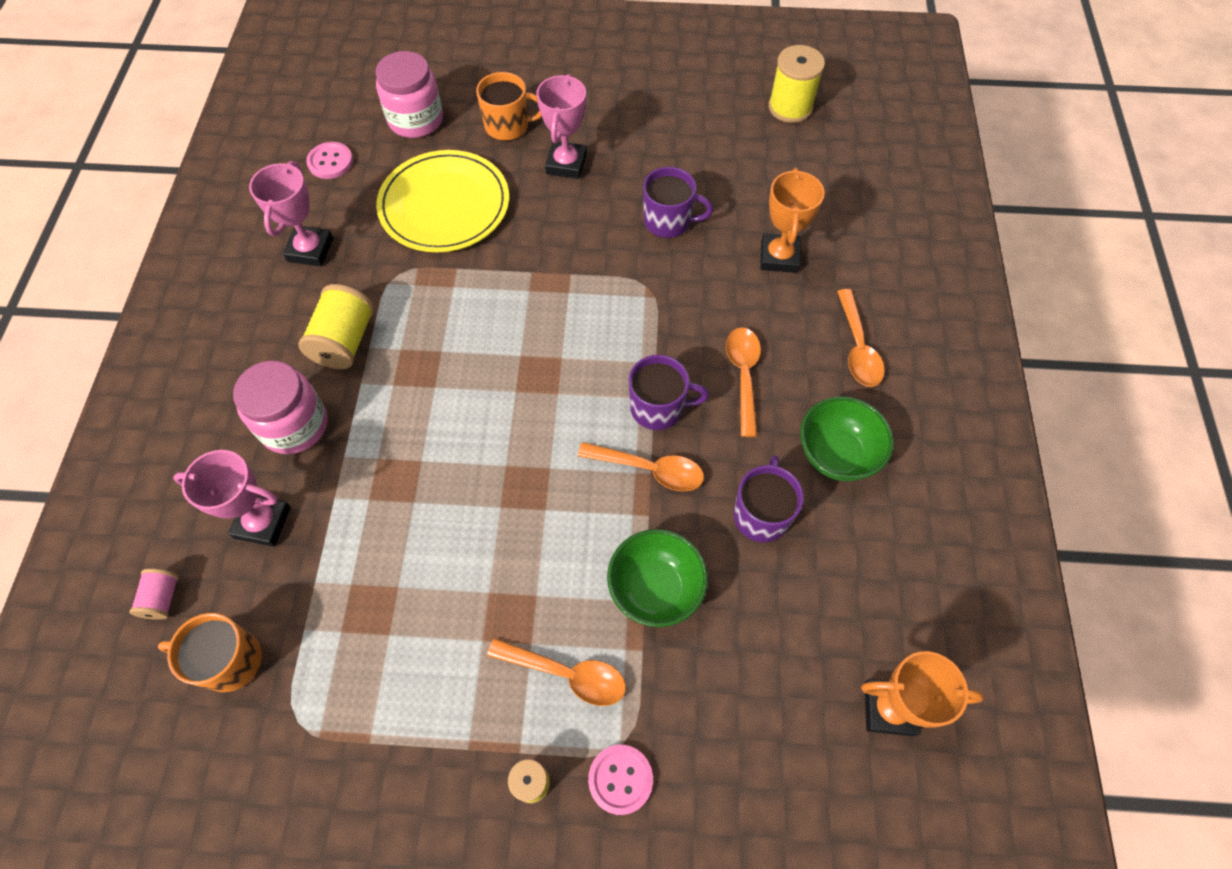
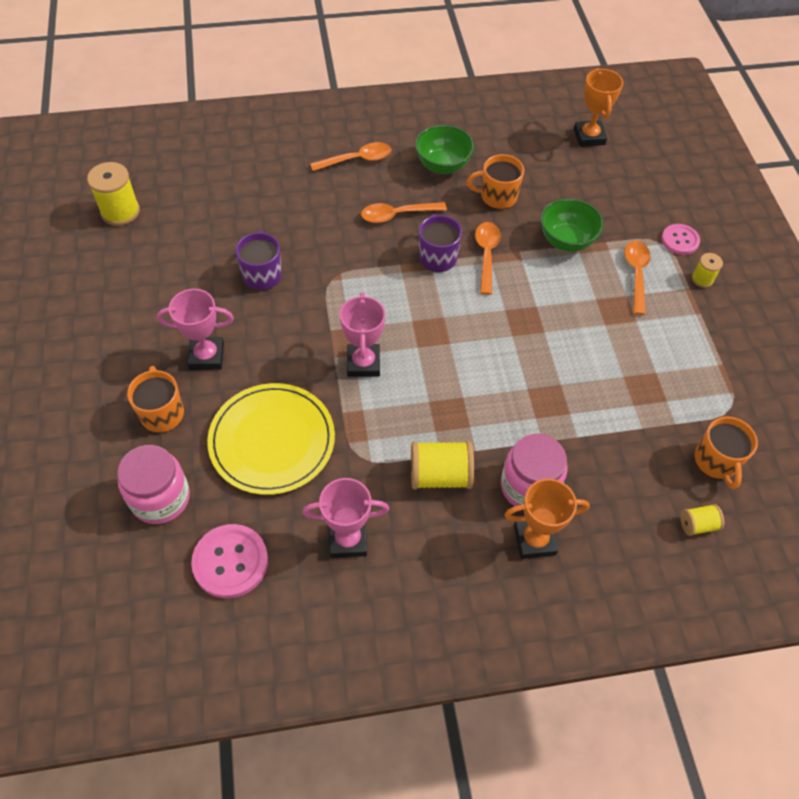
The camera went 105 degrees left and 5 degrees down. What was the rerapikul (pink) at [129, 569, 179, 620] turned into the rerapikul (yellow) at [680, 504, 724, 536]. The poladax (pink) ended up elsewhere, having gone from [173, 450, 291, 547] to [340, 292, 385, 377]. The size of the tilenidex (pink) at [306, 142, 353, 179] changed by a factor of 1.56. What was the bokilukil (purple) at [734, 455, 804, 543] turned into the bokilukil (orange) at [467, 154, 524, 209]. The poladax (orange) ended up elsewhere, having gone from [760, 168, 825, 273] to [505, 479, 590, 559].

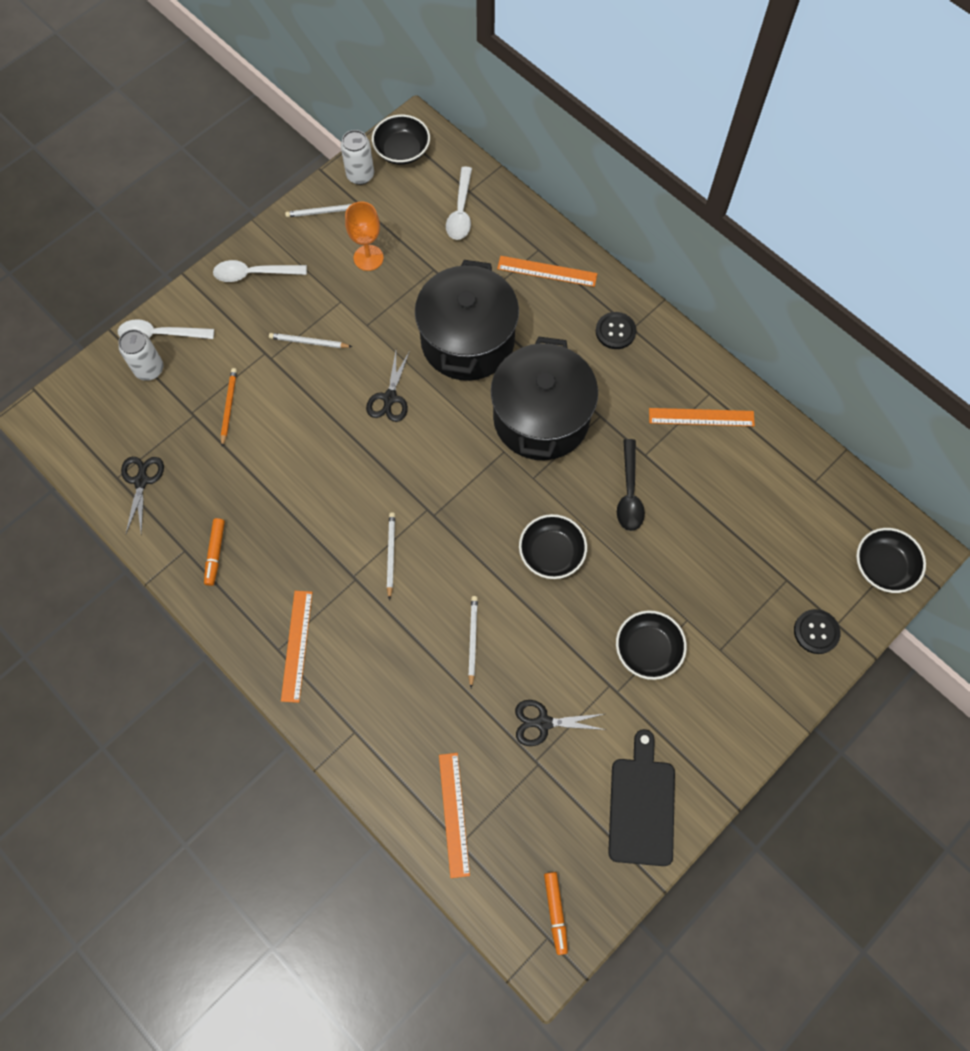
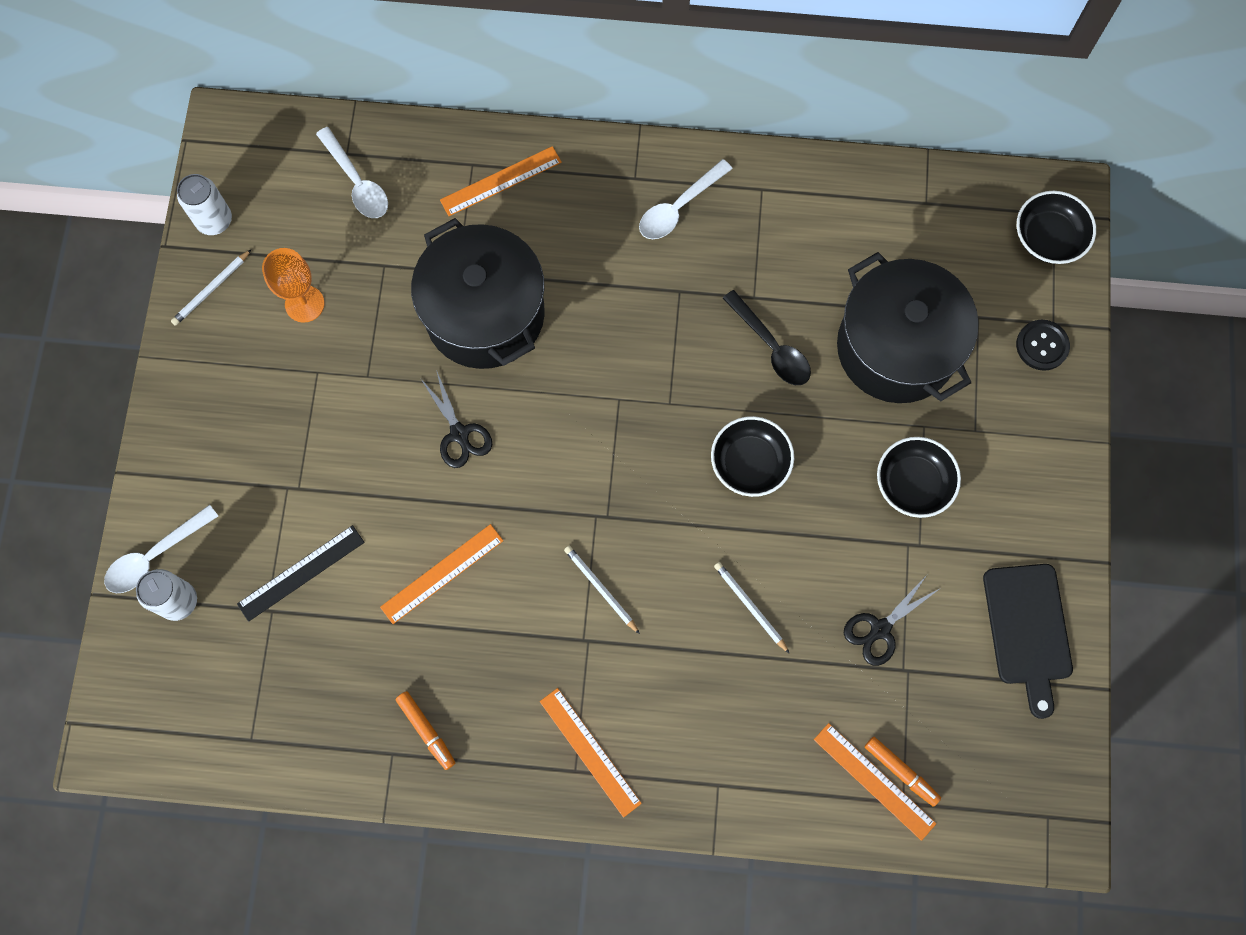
The camera went 40 degrees left and 5 degrees up. The second view lost the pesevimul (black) at [121, 457, 164, 534]. The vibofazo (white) ended up elsewhere, having gone from [213, 260, 307, 282] to [639, 159, 733, 239]. Where the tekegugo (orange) stood at [221, 368, 237, 447], the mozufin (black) came to stand at [237, 525, 365, 622]. The second view lost the tekegugo (white) at [269, 333, 352, 348]. The second view lost the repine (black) at [372, 115, 430, 165]. The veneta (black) ended up elsewhere, having gone from [491, 336, 598, 460] to [837, 252, 979, 403]. The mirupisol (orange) ended up elsewhere, having gone from [544, 872, 568, 955] to [865, 736, 941, 807]. The second view lost the tilenidex (black) at [596, 312, 636, 349]. The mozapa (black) at [608, 729, 675, 866] ended up facing another way, 150 degrees counterclockwise from before. The mozufin (orange) ended up elsewhere, having gone from [649, 408, 755, 426] to [380, 524, 503, 624].

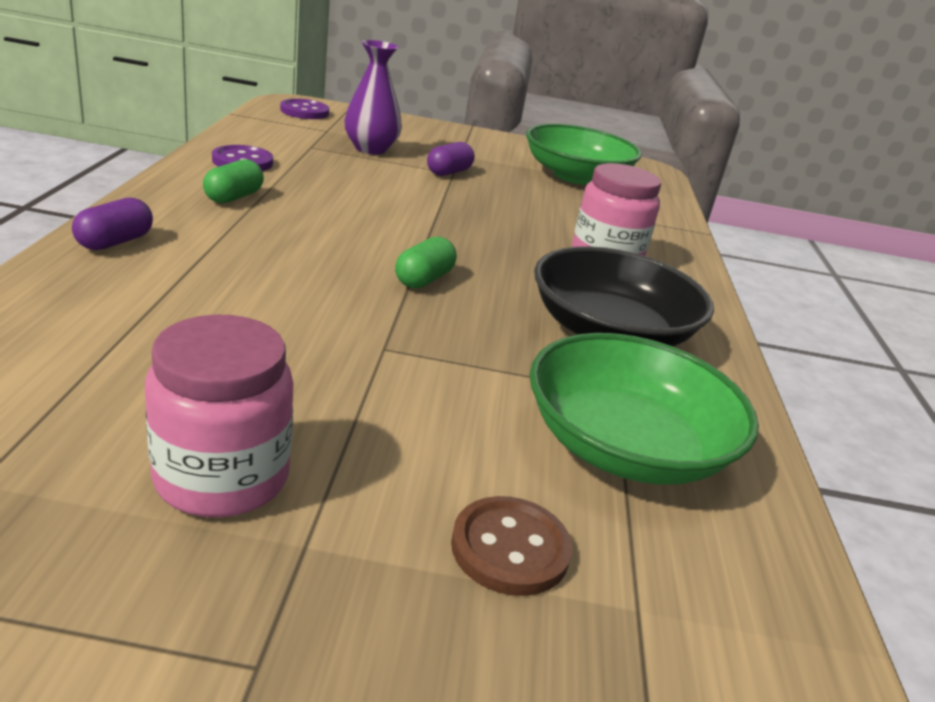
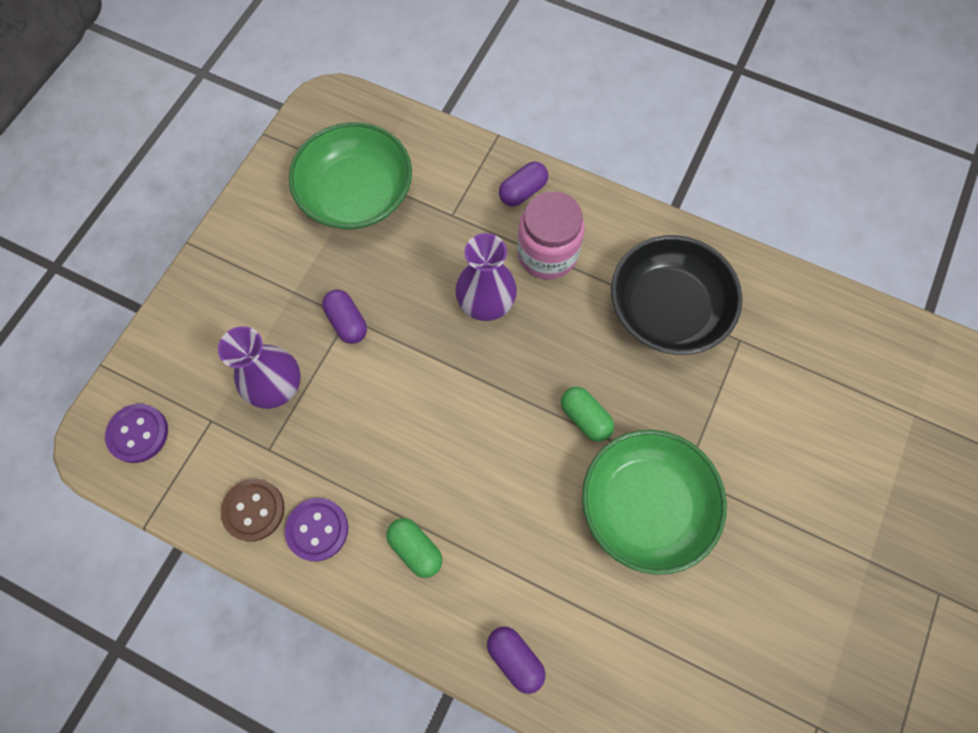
The camera went 65 degrees left and 40 degrees up. The second view lost the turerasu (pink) at [145, 315, 293, 518]. The tilenidex (brown) ended up elsewhere, having gone from [451, 496, 572, 596] to [221, 479, 285, 542]. The repine (green) ended up elsewhere, having gone from [530, 333, 759, 485] to [582, 430, 727, 575]. The second view gained the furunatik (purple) at [455, 233, 517, 321]. The second view gained the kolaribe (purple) at [499, 162, 548, 207].

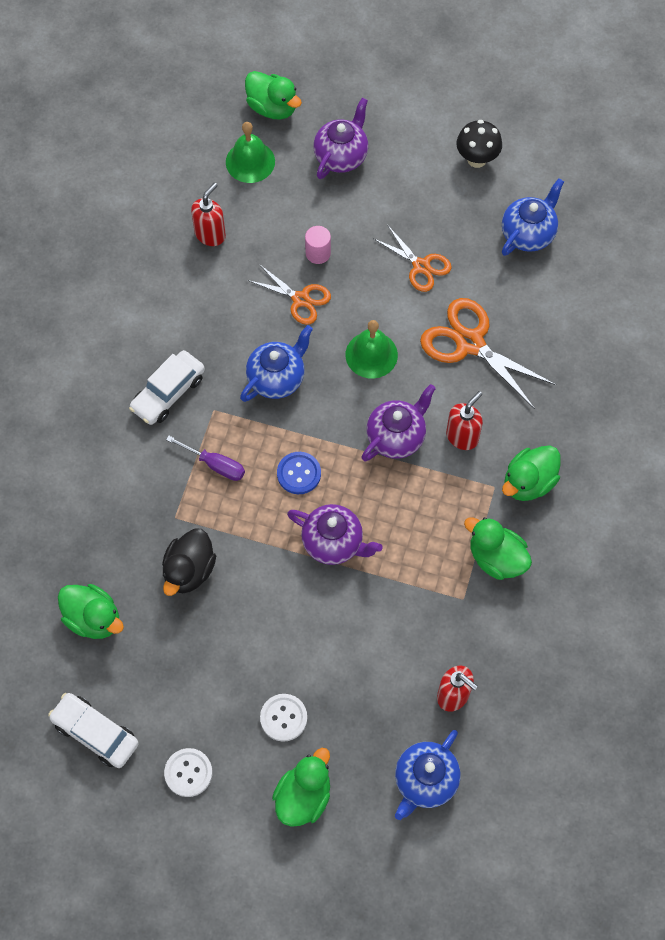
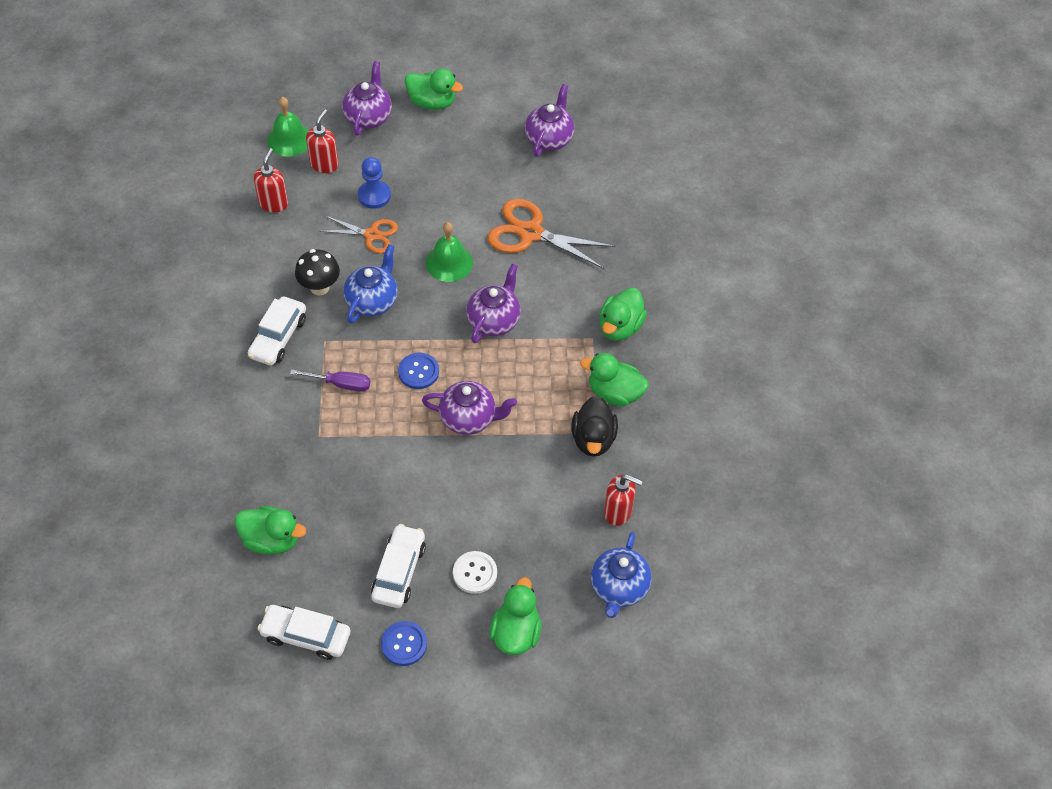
The camera went 20 degrees left and 10 degrees down. The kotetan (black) ended up elsewhere, having gone from [162, 529, 216, 596] to [572, 396, 618, 457]. What was the tilenidex (white) at [164, 748, 212, 797] turned into the tilenidex (blue) at [381, 621, 427, 666]. The kotetan (green) ended up elsewhere, having gone from [245, 71, 302, 120] to [405, 68, 463, 110]. Where the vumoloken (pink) stood at [305, 226, 331, 264], the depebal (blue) came to stand at [358, 157, 391, 209]. The second view lost the pesevimul (orange) at [373, 226, 452, 292]. The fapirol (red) ended up elsewhere, having gone from [446, 391, 483, 450] to [306, 109, 339, 173]. The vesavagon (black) ended up elsewhere, having gone from [456, 120, 502, 168] to [295, 249, 340, 295]. What was the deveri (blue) at [502, 179, 564, 256] turned into the deveri (purple) at [525, 84, 574, 157]. The second view gained the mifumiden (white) at [371, 524, 426, 608].

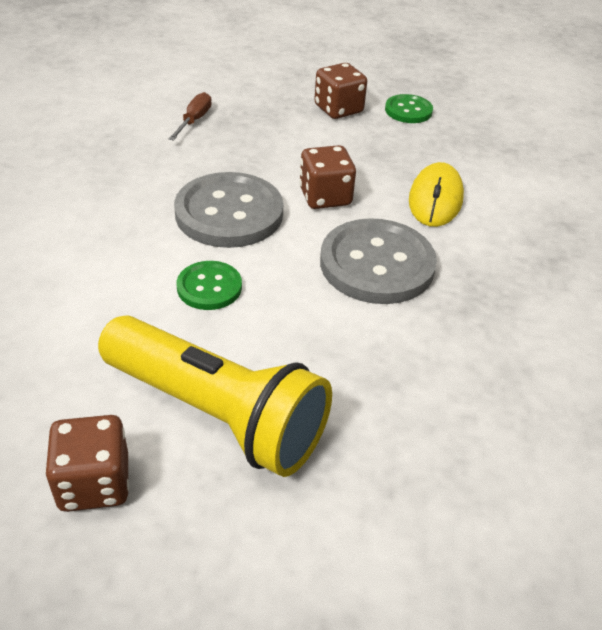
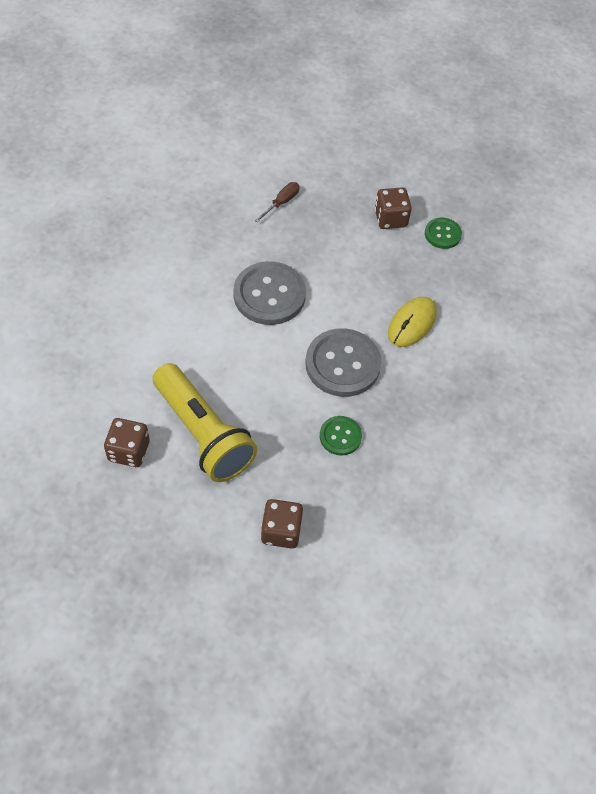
The camera went 20 degrees right and 15 degrees up. The tilenidex (green) ended up elsewhere, having gone from [177, 261, 242, 310] to [320, 416, 362, 456]. The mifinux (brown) ended up elsewhere, having gone from [299, 145, 356, 209] to [261, 499, 303, 548].

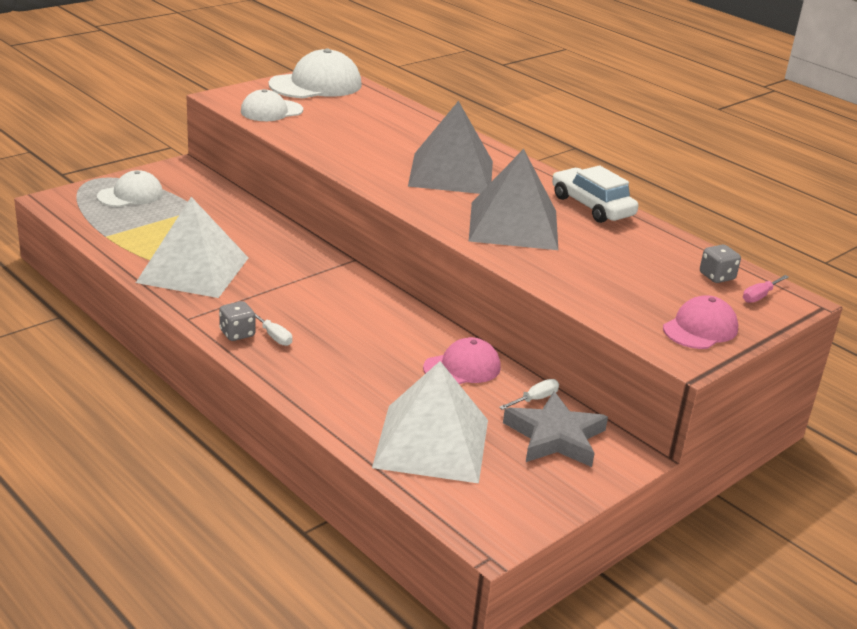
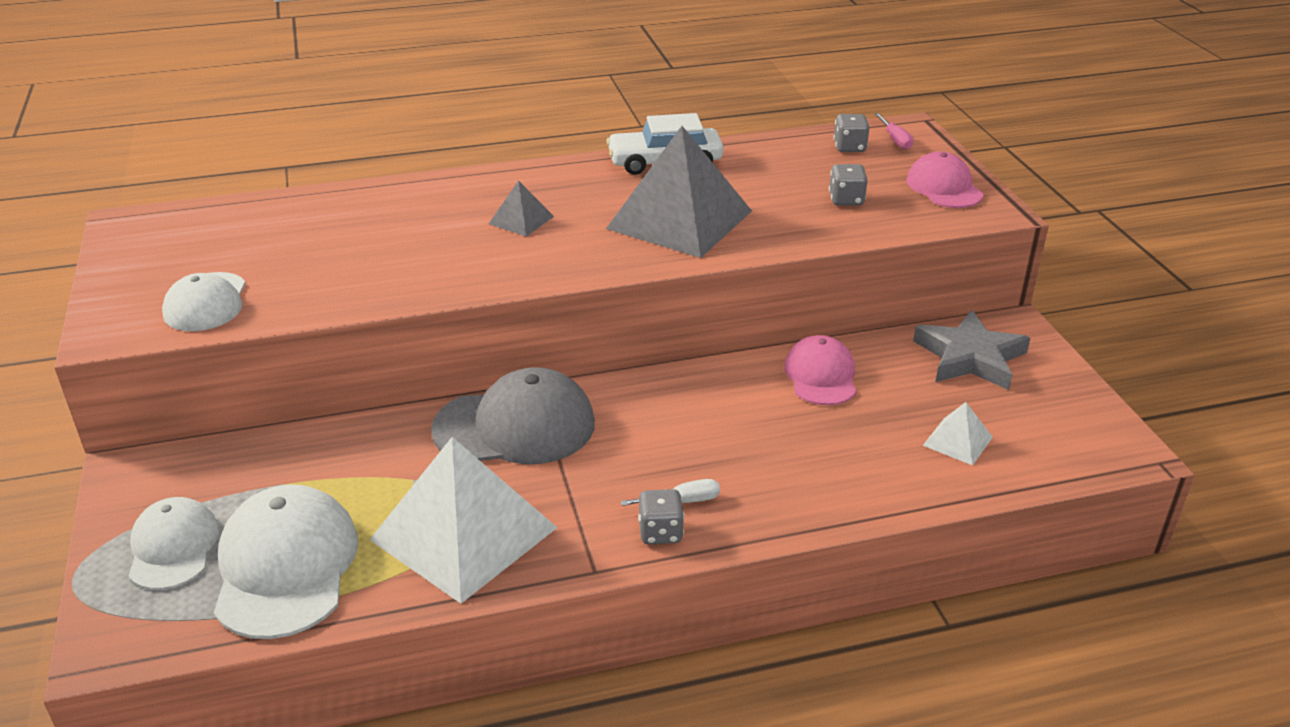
The camera went 60 degrees left and 5 degrees up. The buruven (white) ended up elsewhere, having gone from [269, 48, 362, 98] to [214, 485, 358, 639]. The size of the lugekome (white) at [372, 361, 488, 483] changed by a factor of 0.44. The size of the lugekome (grey) at [408, 101, 493, 194] changed by a factor of 0.44. The second view lost the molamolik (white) at [499, 379, 559, 410]. The second view gained the buruven (grey) at [431, 368, 595, 464]. The second view gained the mifinux (grey) at [829, 164, 868, 206].

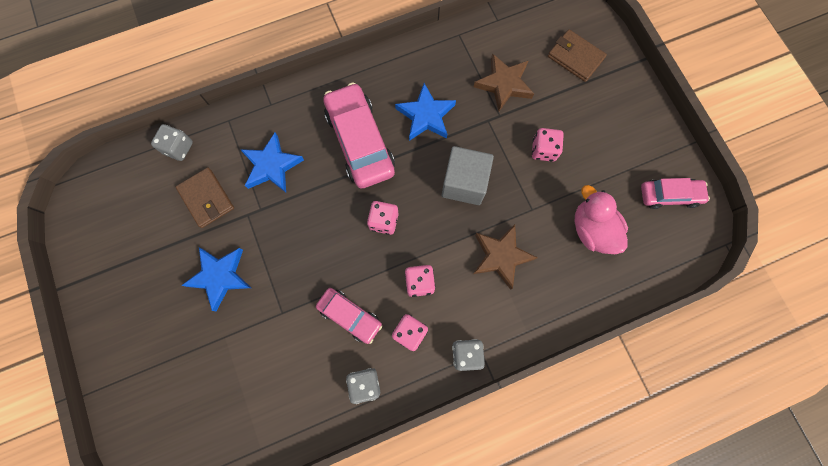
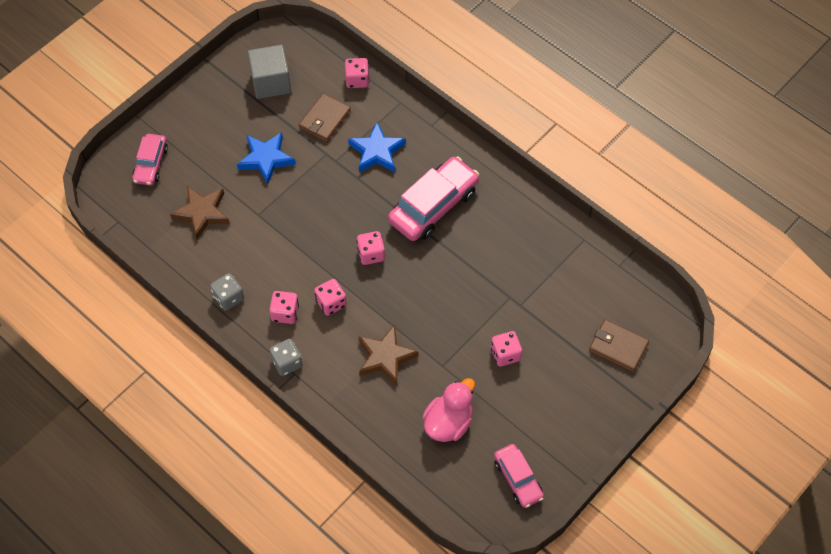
The camera went 65 degrees right and 15 degrees down. What was the mifinux (grey) at [151, 124, 193, 161] turned into the mifinux (pink) at [345, 58, 369, 88]. The mifumiden (pink) ended up elsewhere, having gone from [316, 288, 382, 344] to [132, 134, 168, 186]. The second view lost the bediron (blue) at [395, 83, 456, 141]. The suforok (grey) ended up elsewhere, having gone from [442, 146, 494, 205] to [248, 45, 291, 99]. The bediron (brown) ended up elsewhere, having gone from [474, 53, 534, 111] to [170, 186, 230, 239]. The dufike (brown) at [548, 29, 607, 82] ended up facing another way, 75 degrees counterclockwise from before.

